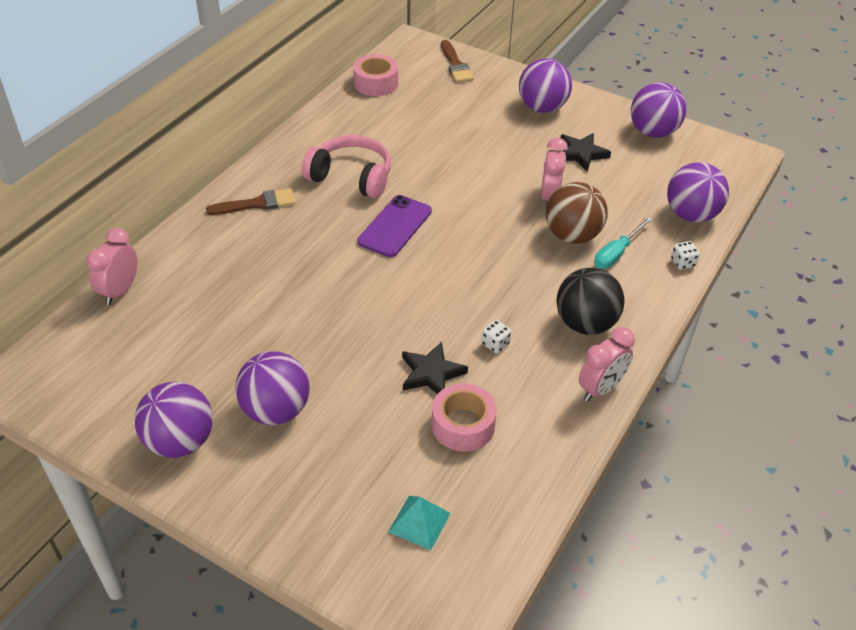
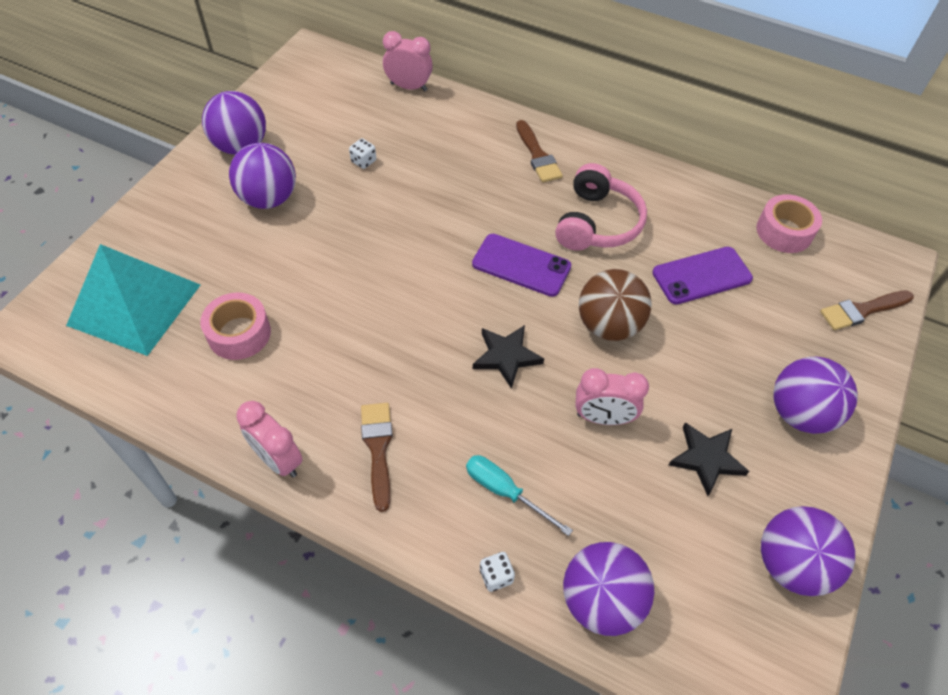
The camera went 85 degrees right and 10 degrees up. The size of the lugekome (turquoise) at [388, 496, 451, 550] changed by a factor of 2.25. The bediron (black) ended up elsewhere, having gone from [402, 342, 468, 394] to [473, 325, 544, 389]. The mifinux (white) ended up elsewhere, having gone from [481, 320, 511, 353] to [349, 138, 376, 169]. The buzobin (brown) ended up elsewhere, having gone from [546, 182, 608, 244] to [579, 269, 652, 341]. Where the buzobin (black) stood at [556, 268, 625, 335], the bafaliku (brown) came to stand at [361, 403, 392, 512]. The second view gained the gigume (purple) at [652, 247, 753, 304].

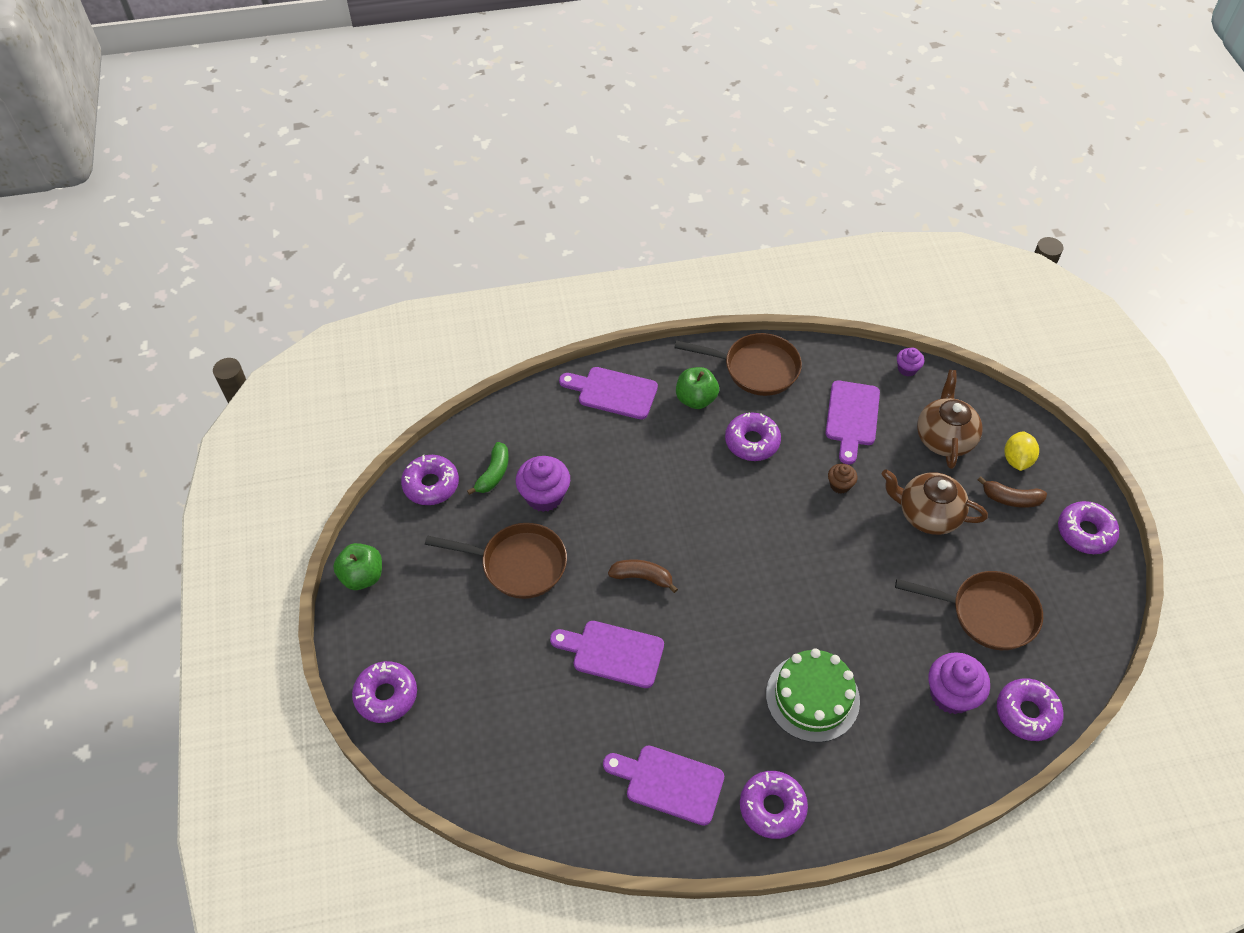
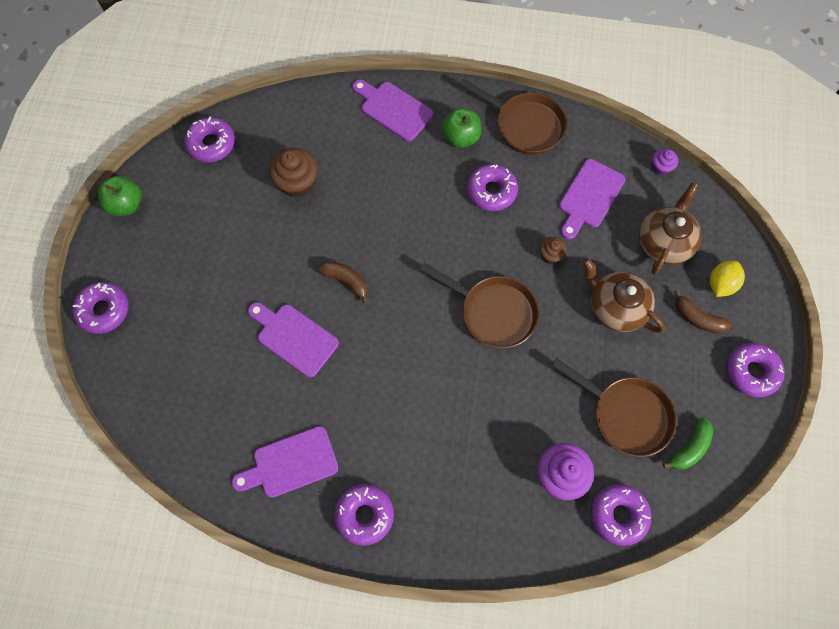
The camera went 20 degrees right and 15 degrees up. The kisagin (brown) ended up elsewhere, having gone from [425, 523, 567, 599] to [420, 263, 539, 348]. The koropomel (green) ended up elsewhere, having gone from [467, 442, 509, 495] to [663, 418, 713, 470]. What was the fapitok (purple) at [516, 456, 570, 512] turned into the fapitok (brown) at [269, 148, 318, 198]. The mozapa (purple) at [603, 745, 724, 826] ended up facing another way, 60 degrees counterclockwise from before. The second view lost the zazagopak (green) at [766, 648, 860, 743].

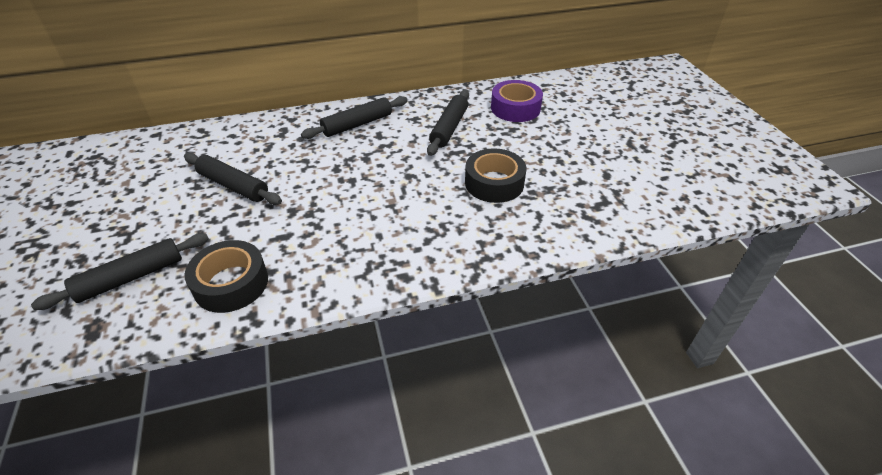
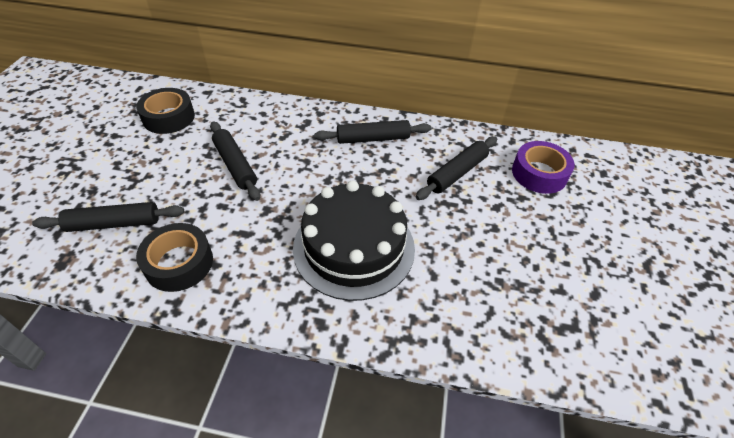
The camera went 25 degrees right and 5 degrees up. The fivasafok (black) ended up elsewhere, having gone from [465, 148, 526, 203] to [136, 88, 195, 134]. The second view gained the zazagopak (black) at [293, 180, 415, 301].

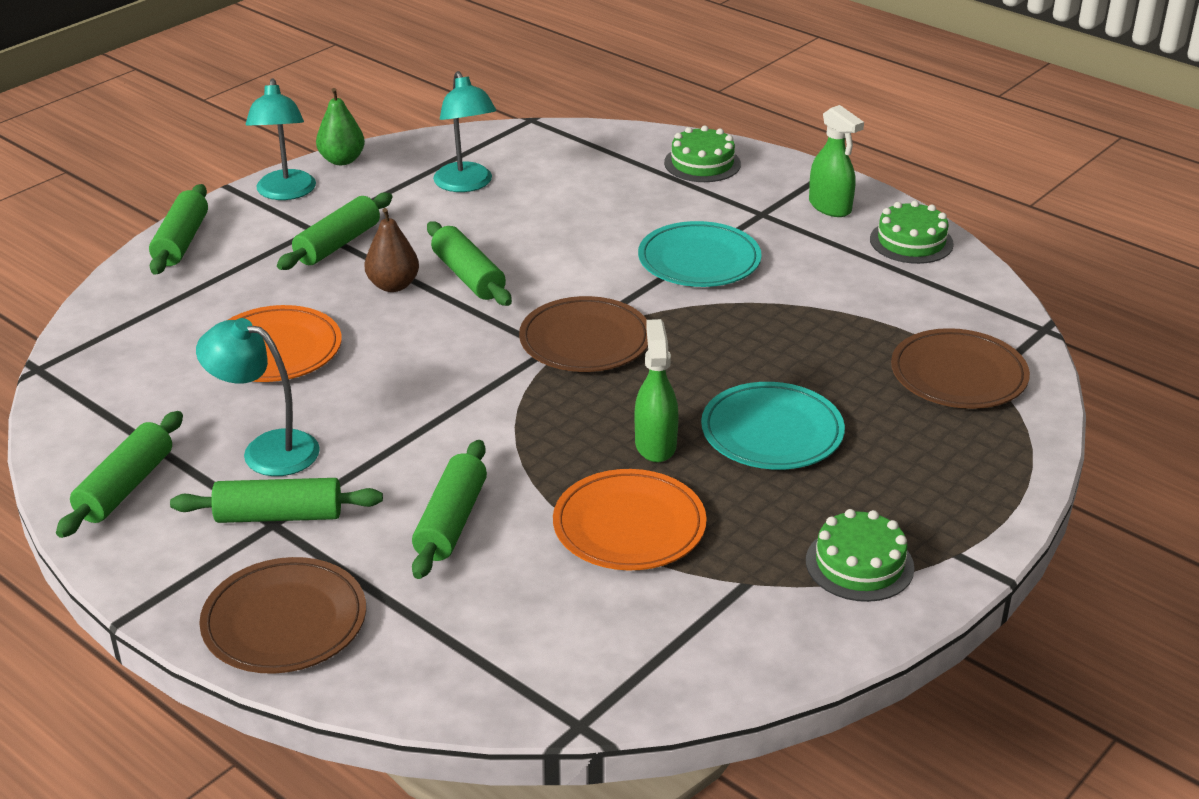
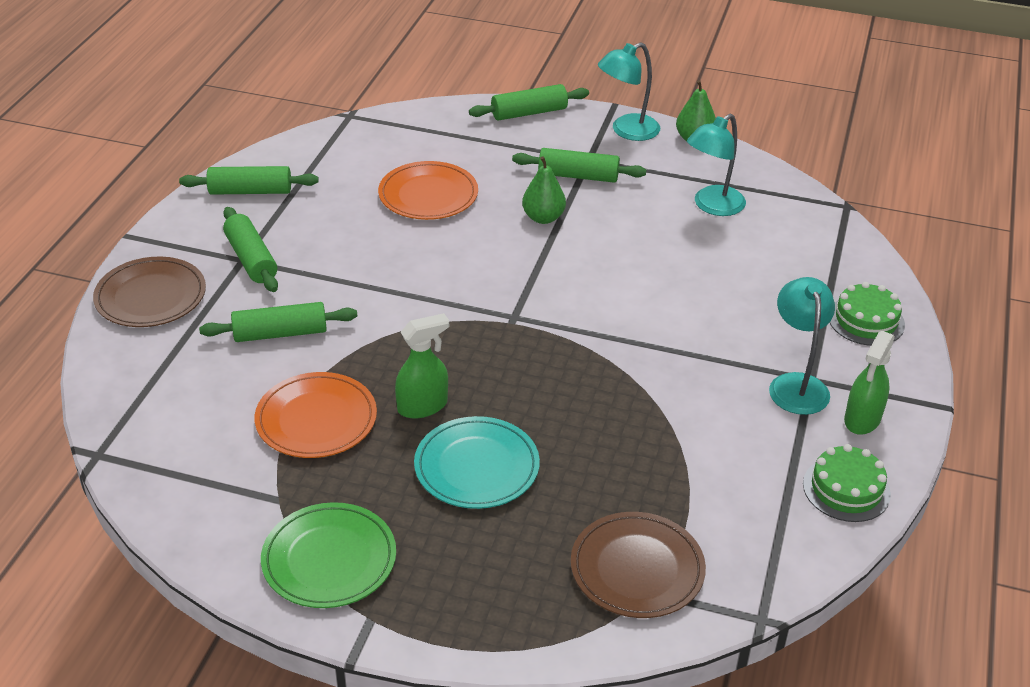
The camera went 65 degrees right and 5 degrees up. The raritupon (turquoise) ended up elsewhere, having gone from [196, 318, 320, 476] to [769, 277, 835, 415]. What was the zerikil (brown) at [365, 208, 419, 292] turned into the zerikil (green) at [522, 156, 566, 224]. The second view lost the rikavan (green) at [427, 221, 512, 306]. The second view lost the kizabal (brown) at [519, 296, 648, 372]. The second view lost the kizabal (turquoise) at [638, 221, 762, 287]. Where the zazagopak (green) stood at [806, 509, 914, 602], the kizabal (green) came to stand at [261, 502, 396, 608].

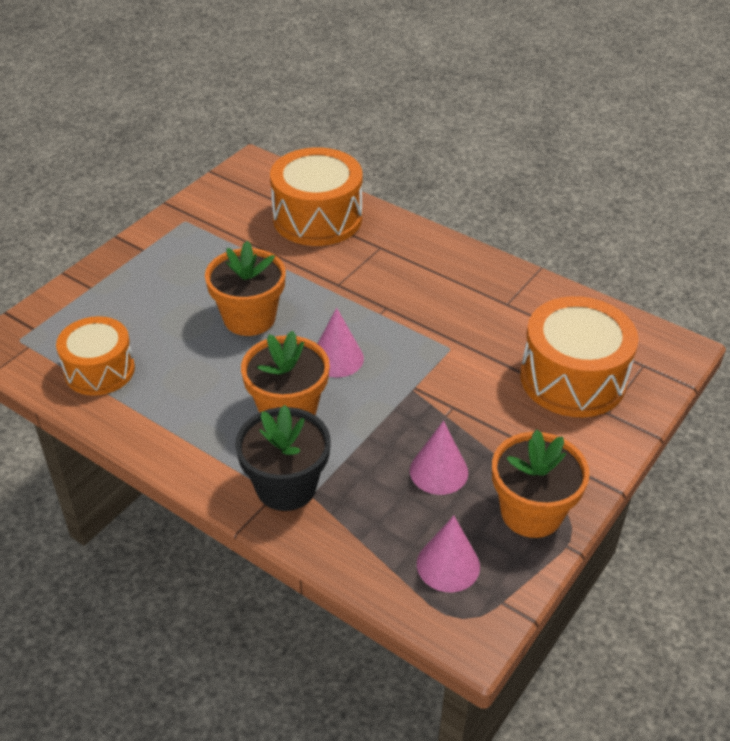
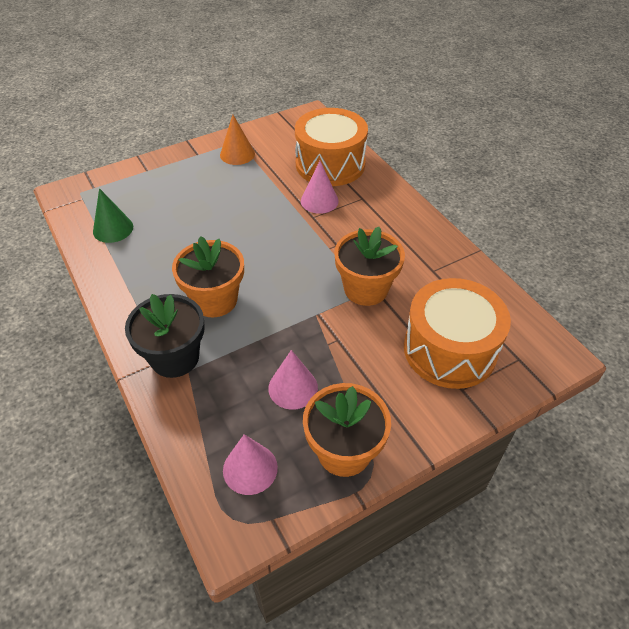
The camera went 25 degrees right and 5 degrees up. Where the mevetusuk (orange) stood at [56, 316, 135, 396], the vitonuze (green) came to stand at [93, 188, 133, 243]. The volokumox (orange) ended up elsewhere, having gone from [205, 241, 286, 336] to [334, 227, 405, 306]. The vitonuze (pink) ended up elsewhere, having gone from [317, 308, 364, 377] to [301, 161, 339, 214]. The second view gained the vitonuze (orange) at [220, 115, 255, 165].

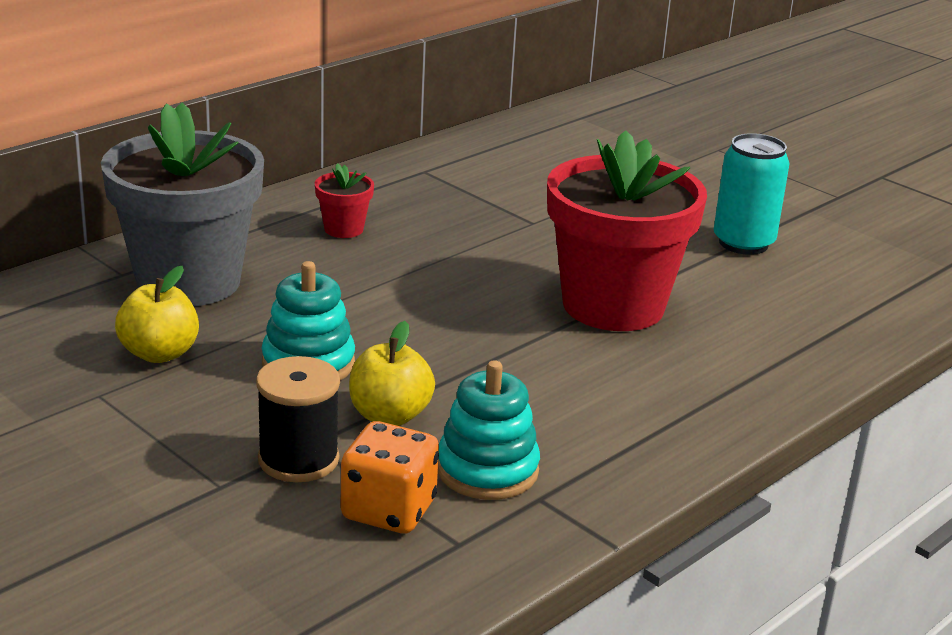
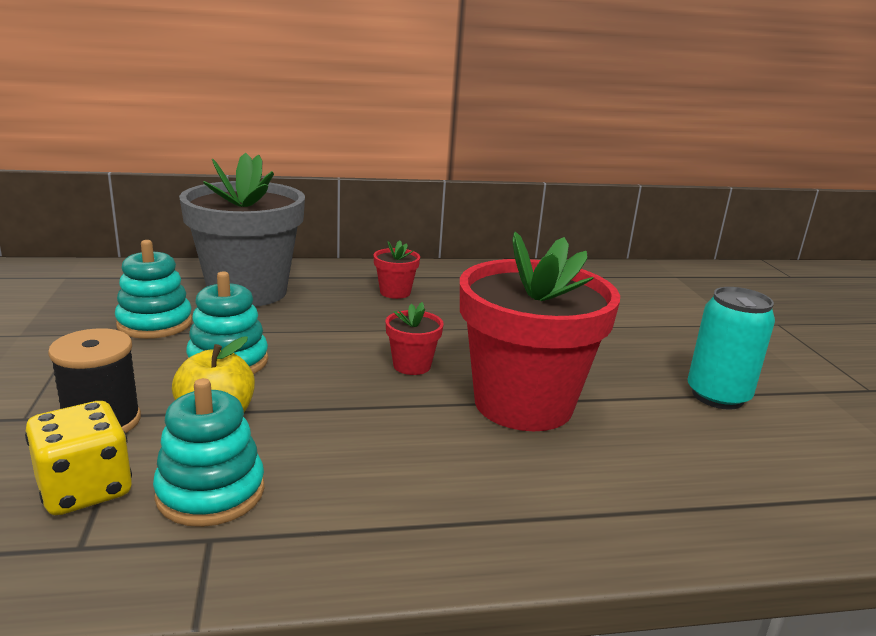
The camera went 35 degrees right and 5 degrees down. Where the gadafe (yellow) stood at [115, 266, 199, 363], the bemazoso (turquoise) came to stand at [115, 240, 192, 339]. What was the mifinux (orange) at [341, 421, 439, 533] turned into the mifinux (yellow) at [25, 401, 132, 515]. The second view gained the volokumox (red) at [386, 302, 444, 375].

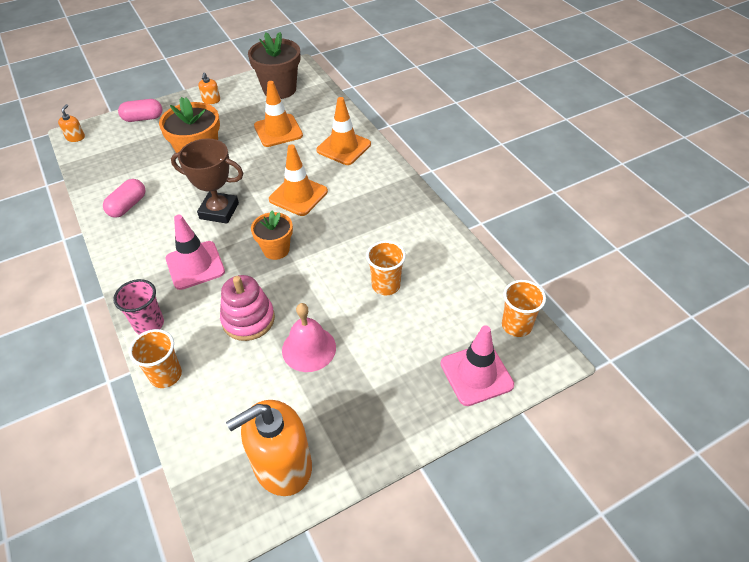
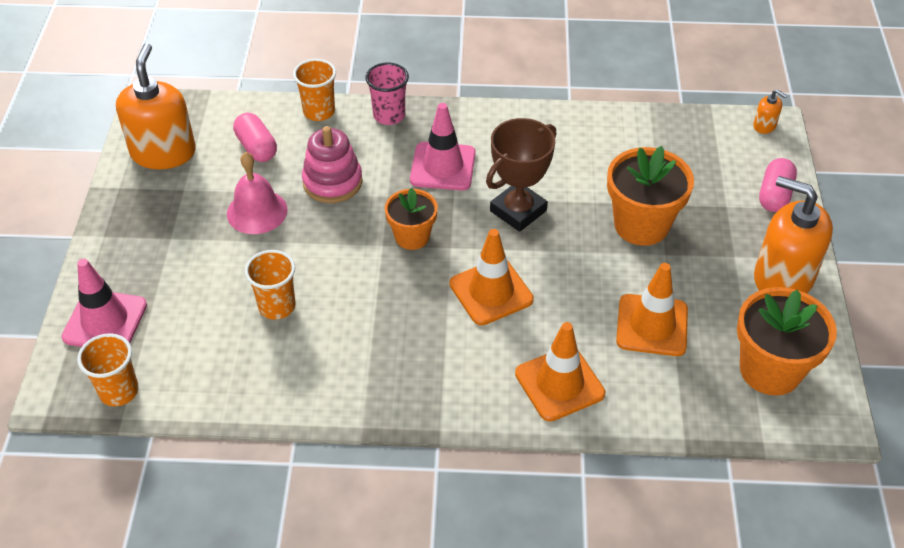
The camera went 120 degrees right and 0 degrees up. The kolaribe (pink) ended up elsewhere, having gone from [103, 179, 145, 218] to [233, 113, 277, 162]. The size of the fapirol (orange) at [198, 73, 220, 104] changed by a factor of 2.36. What was the volokumox (brown) at [248, 32, 300, 99] turned into the volokumox (orange) at [737, 287, 837, 396].

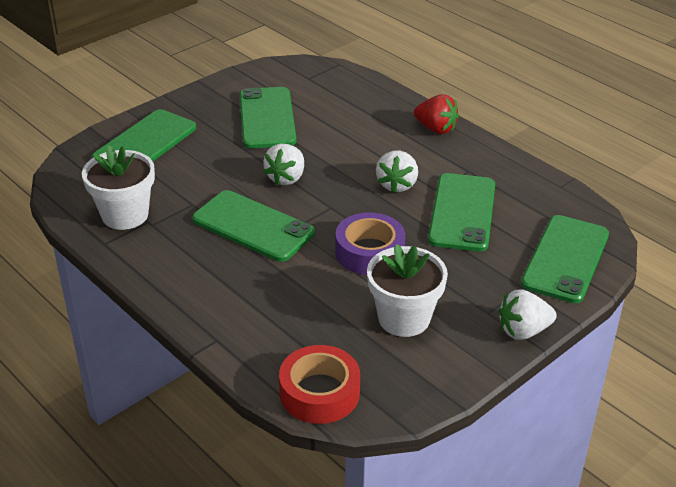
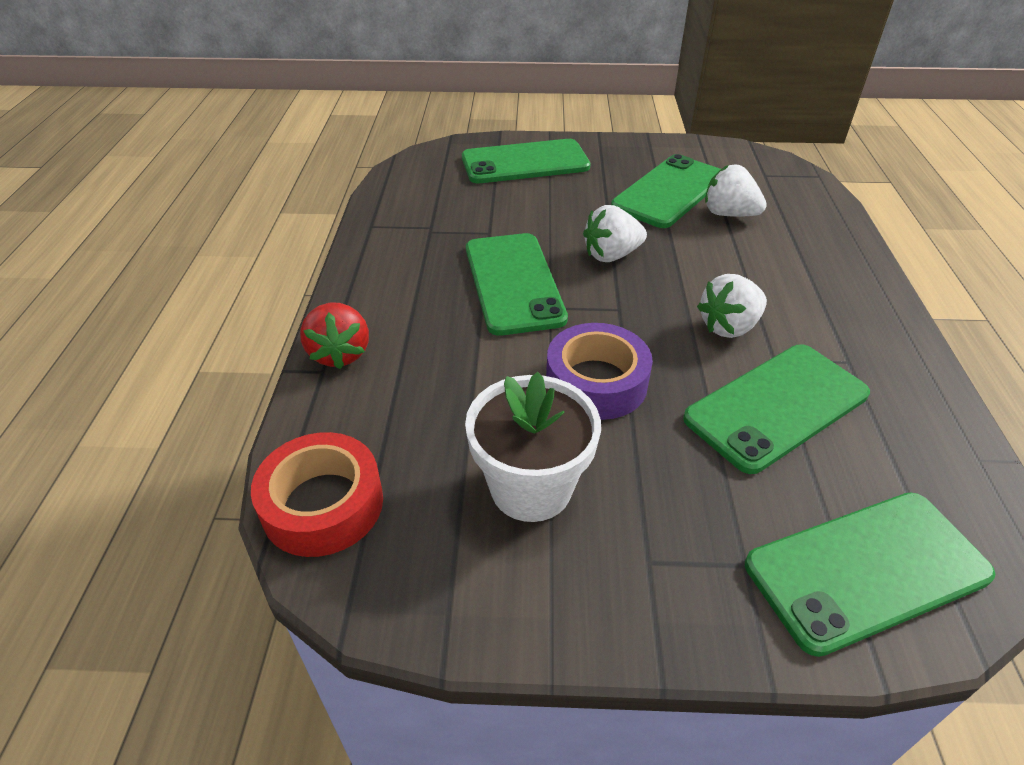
The camera went 45 degrees right and 5 degrees up. The second view lost the volokumox (white) at [82, 145, 155, 230]. The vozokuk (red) ended up elsewhere, having gone from [414, 94, 459, 134] to [300, 303, 369, 369]. The vozokuk (white) ended up elsewhere, having gone from [498, 289, 557, 340] to [705, 164, 767, 217].

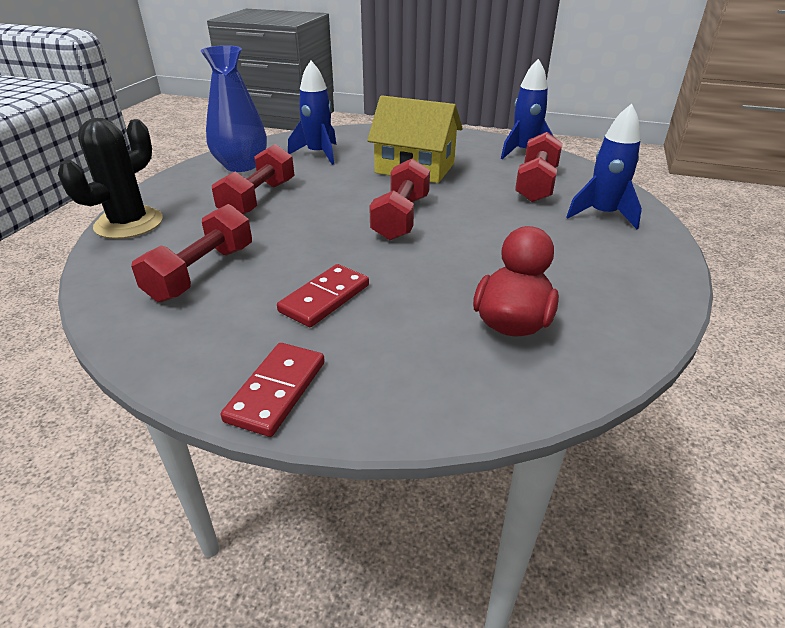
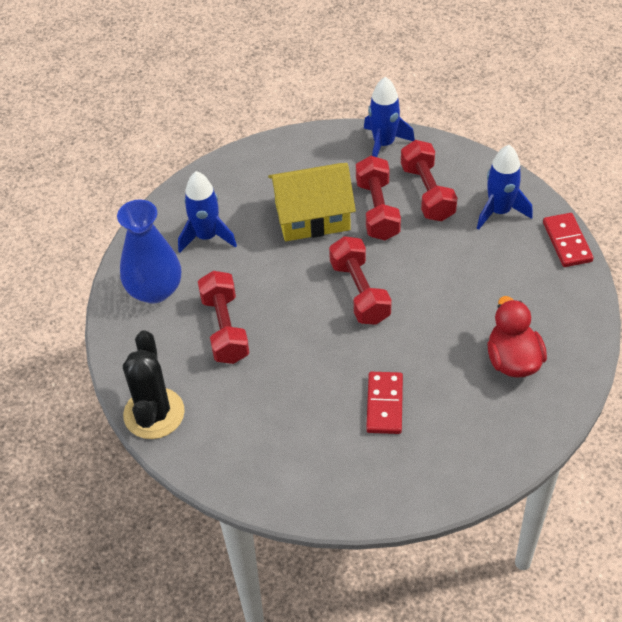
The camera went 30 degrees left and 15 degrees up. The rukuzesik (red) ended up elsewhere, having gone from [131, 204, 252, 302] to [356, 156, 401, 240]. The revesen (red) ended up elsewhere, having gone from [220, 343, 325, 437] to [543, 213, 593, 267].

